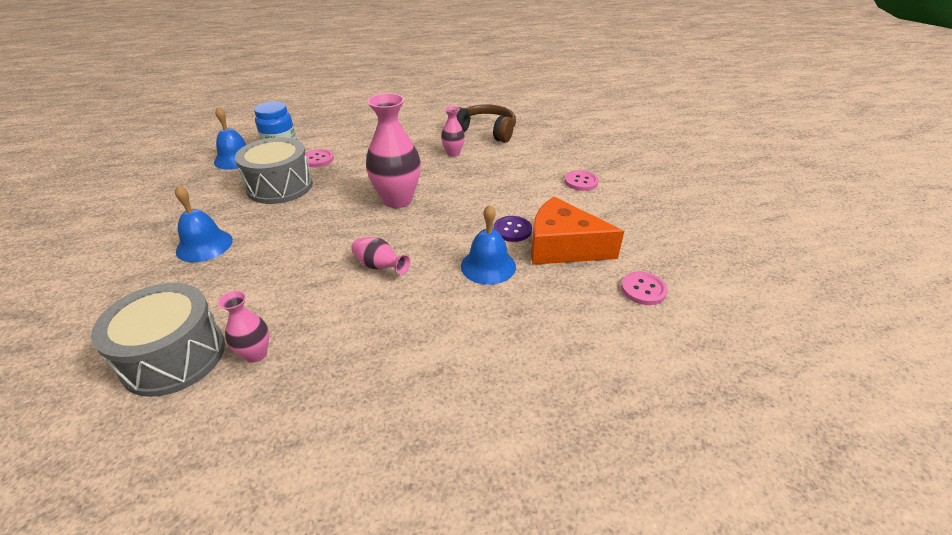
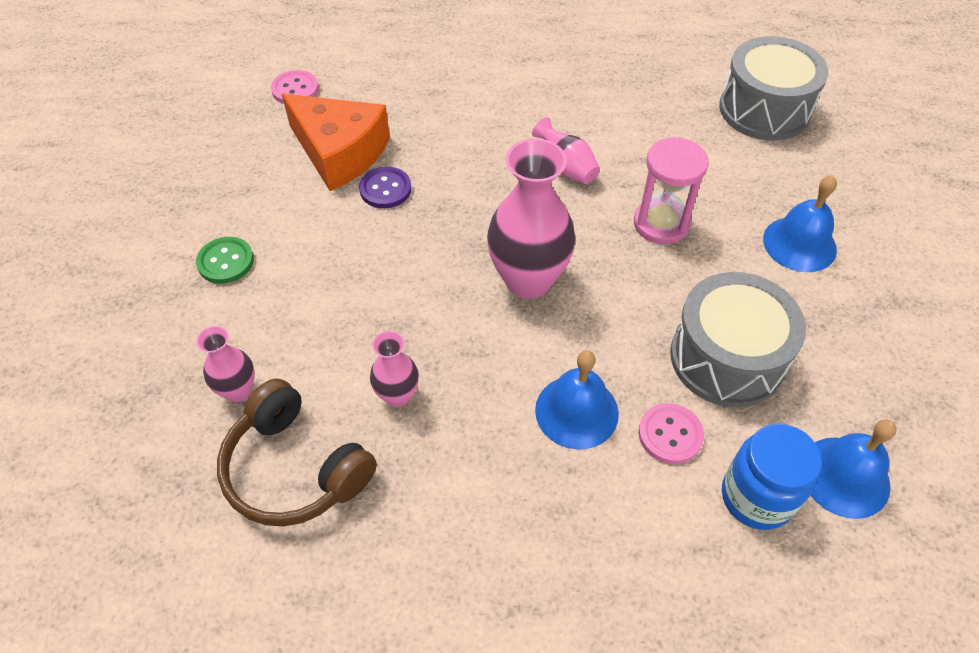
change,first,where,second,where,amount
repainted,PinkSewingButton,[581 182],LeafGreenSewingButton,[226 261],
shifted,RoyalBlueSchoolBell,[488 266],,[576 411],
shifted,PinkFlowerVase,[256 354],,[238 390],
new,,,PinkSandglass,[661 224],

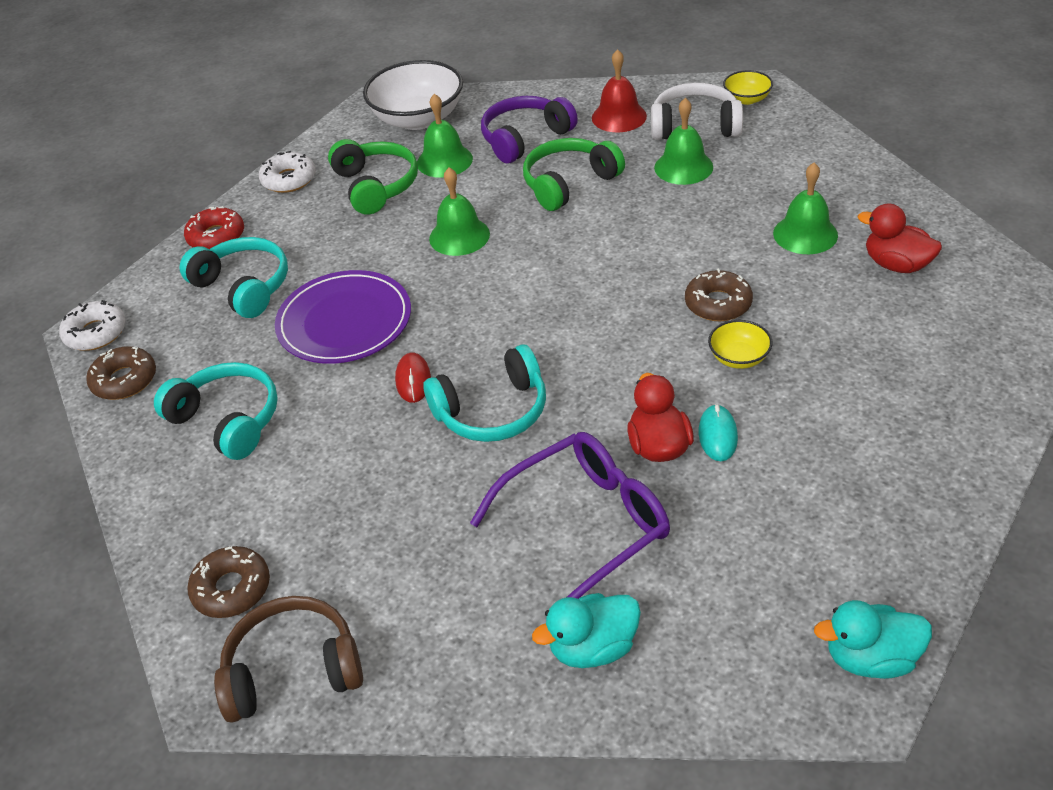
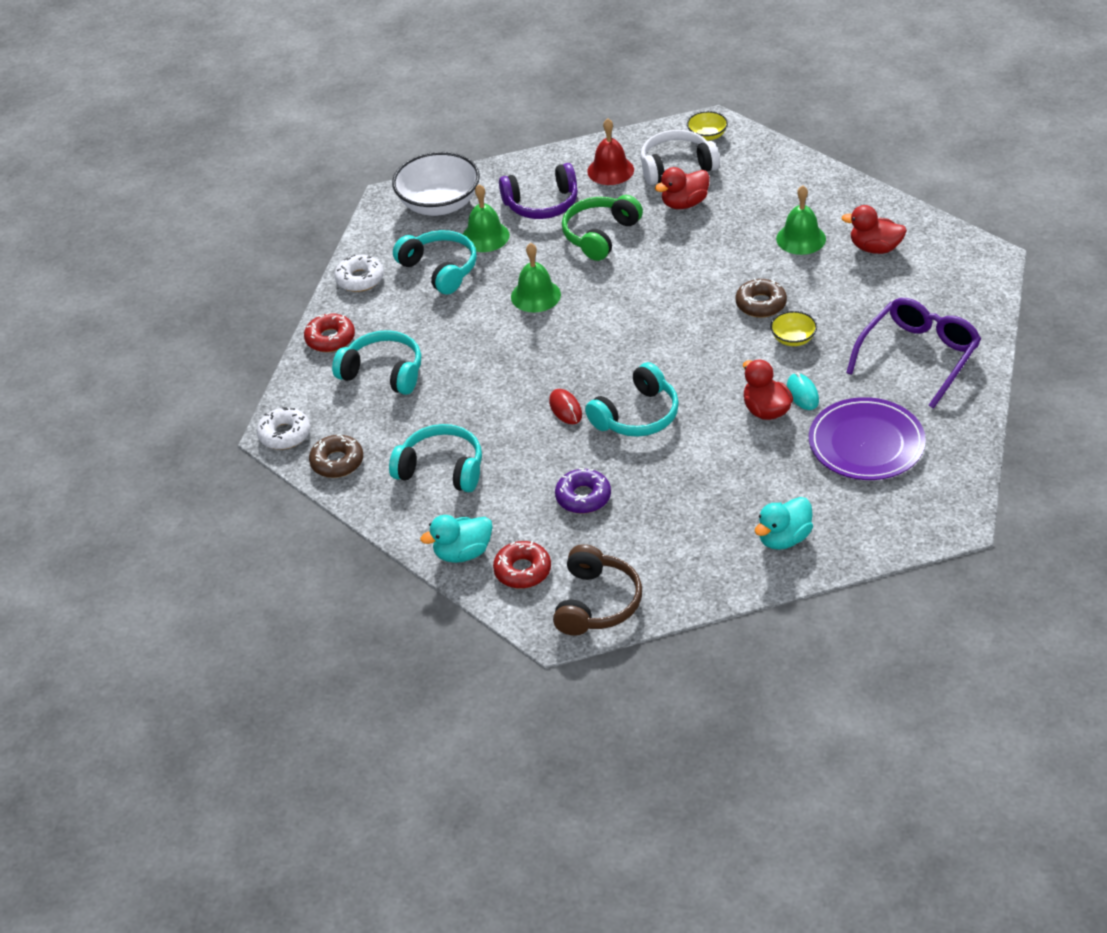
change,first,where,second,where,amount
rotated,PurpleOverEarHeadphones,[525 138],,[542 204],135 degrees counterclockwise
swapped,LeafGreenSchoolBell,[683 167],ScarletToyDuck,[684 203],
repainted,LeafGreenOverEarHeadphones,[376 186],TurquoiseOverEarHeadphones,[440 269],
shifted,PurpleFlatDish,[344 321],,[866 443],
shifted,PurpleSpectacles,[584 525],,[918 357],
repainted,RussetGlazedDonut,[232 589],ScarletGlazedDonut,[522 570],
rotated,RussetOverEarHeadphones,[293 669],,[597 603],135 degrees clockwise
shifted,TurquoiseToyDuck,[870 658],,[463 553],
new,,,PurpleGlazedDonut,[583 497],

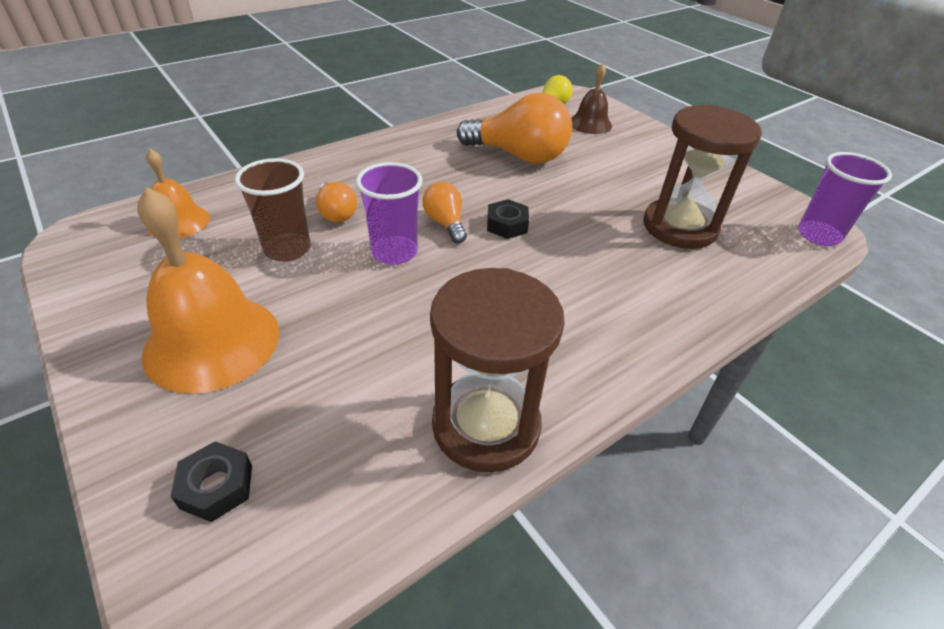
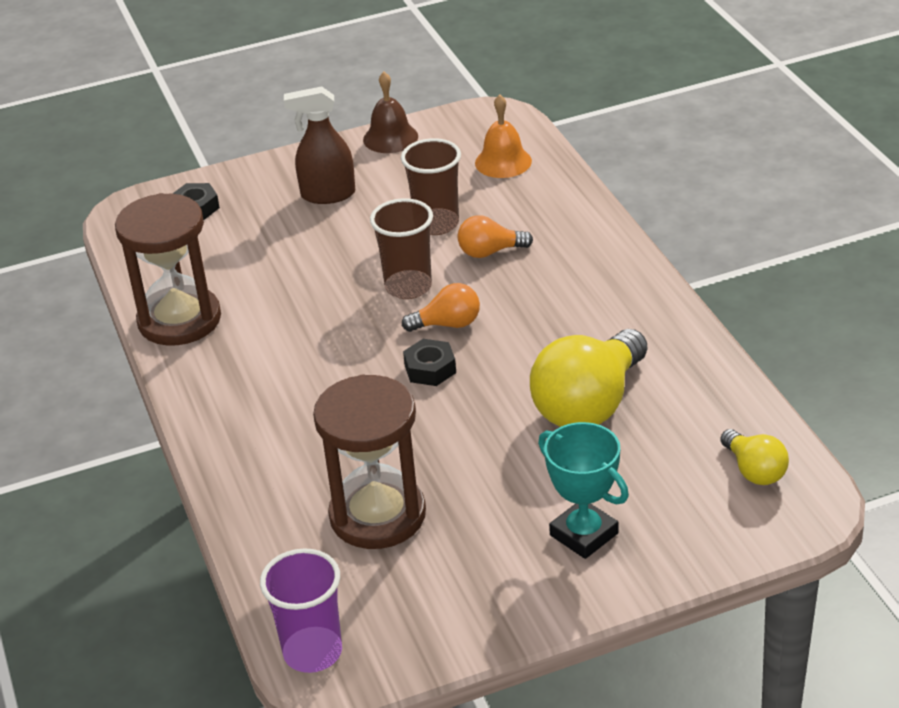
change,first,where,second,where,amount
shifted,RussetSchoolBell,[590 124],,[390 138],
repainted,OrangeLightbulb,[519 156],BrightYellowLightbulb,[589 405],
repainted,PurpleBeaker,[394 252],RussetBeaker,[408 287],
swapped,OrangeSchoolBell,[212 342],RussetSprayer,[327 195],
new,,,TurquoiseTrophy,[584 534],

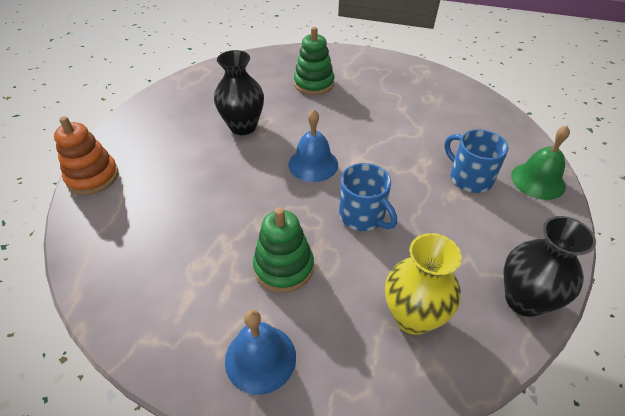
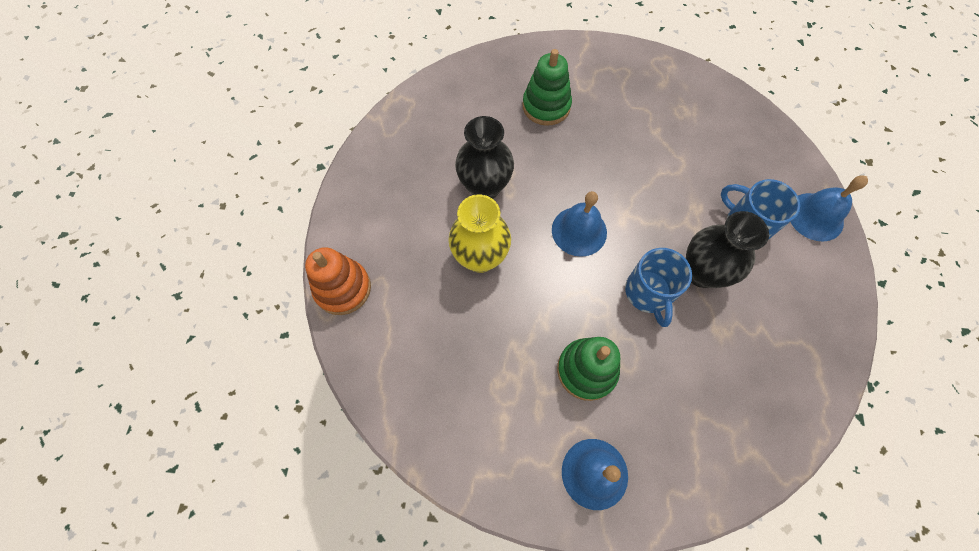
change,first,where,second,where,amount
repainted,LeafGreenSchoolBell,[538 180],RoyalBlueSchoolBell,[815 216],
rotated,RoyalBlueMug,[363 216],,[648 293],45 degrees clockwise
shifted,BlackFlowerVase,[524 300],,[701 272],
shifted,BrightYellowFlowerVase,[413 317],,[480 258],

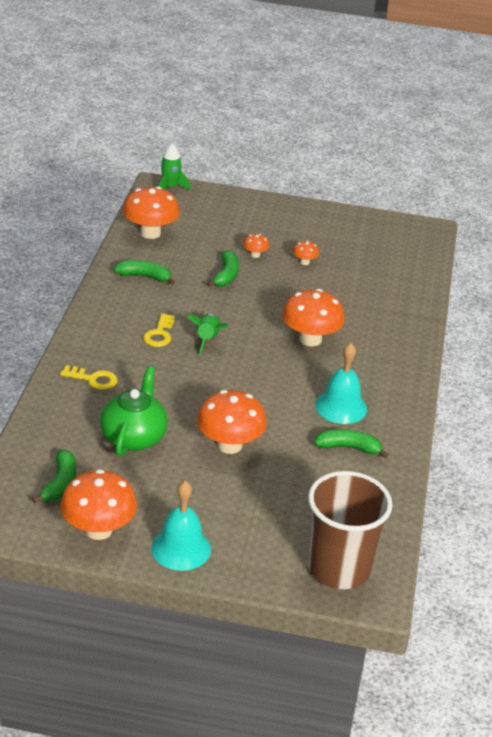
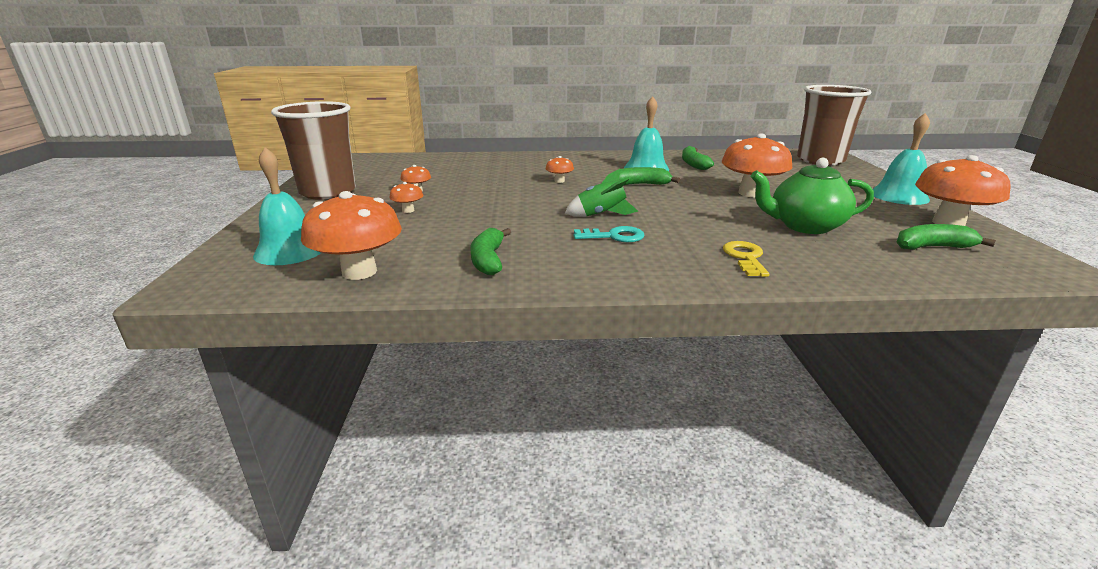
change,first,where,second,where,amount
gone,LeafGreenToyRocket,[170 188],,,
shifted,LeafGreenToyBanana,[226 275],,[641 184],
scaled,OrangeFungus,[310 339],,[559 181],x0.46
repainted,BrightYellowDoorKey,[159 334],TurquoiseDoorKey,[614 236],
new,,,RussetBeaker,[328 192],
new,,,TurquoiseSchoolBell,[290 250],

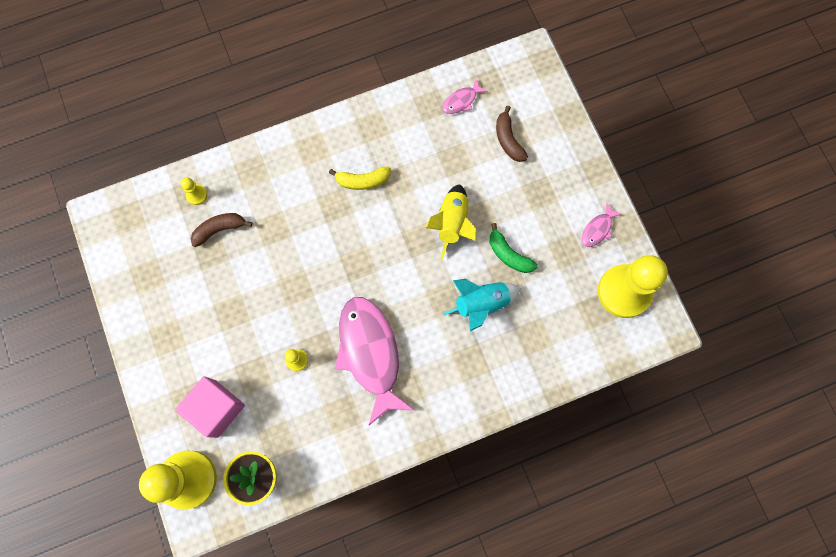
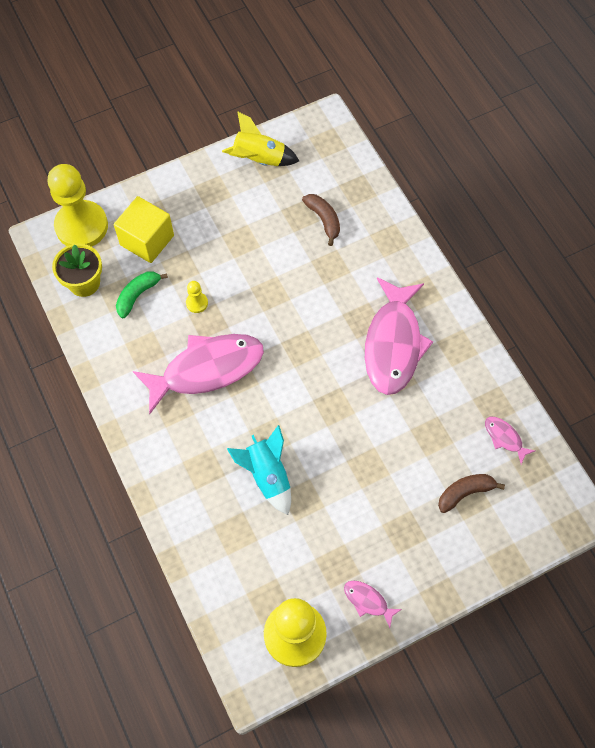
change,first,where,second,where,amount
swapped,BrightYellowToyBanana,[362 180],PinkFishFigure,[393 344],
gone,BrightYellowPawn,[197 195],,,
shifted,BrightYellowToyRocket,[452 223],,[259 160],
shifted,LeafGreenToyBanana,[509 254],,[138 295],
repainted,PinkSolidCube,[216 408],BrightYellowSolidCube,[147 240],

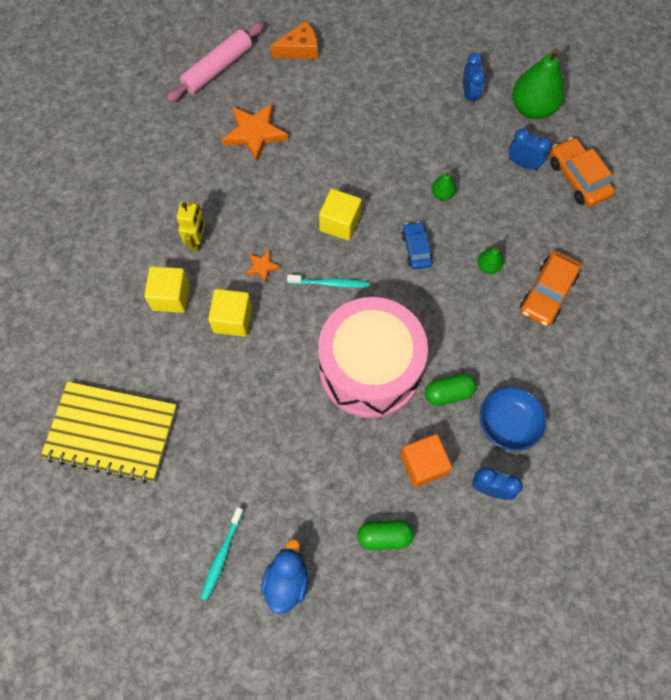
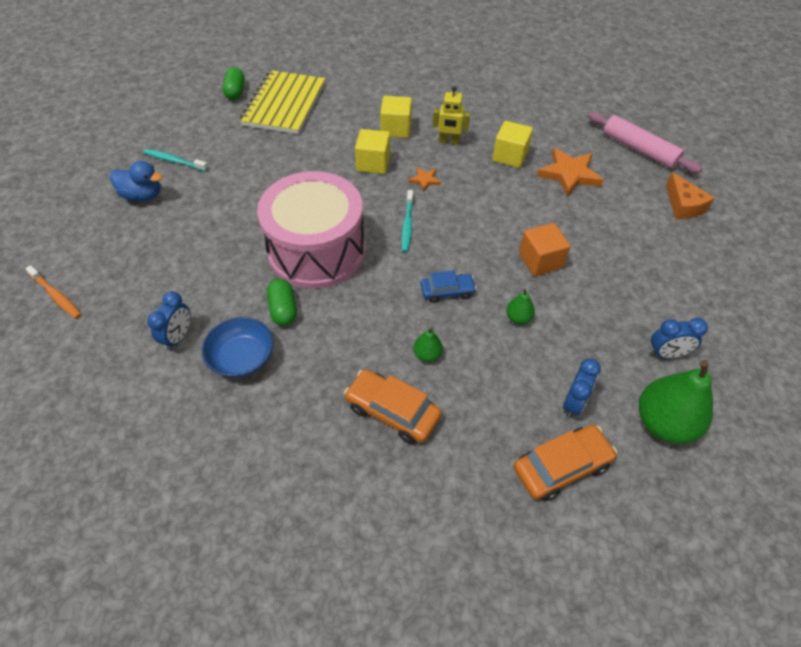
change,first,where,second,where,amount
shifted,BrightYellowSolidCube,[340 223],,[510 156],
shifted,OrangeSolidCube,[423 464],,[540 261],
shifted,LeafGreenCapsule,[384 536],,[235 92],
new,,,OrangeToothBrush,[56 295],

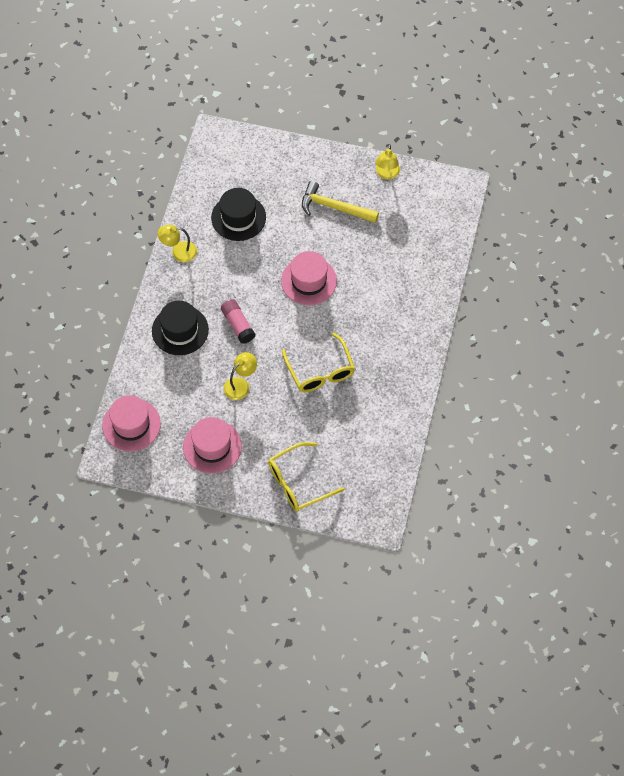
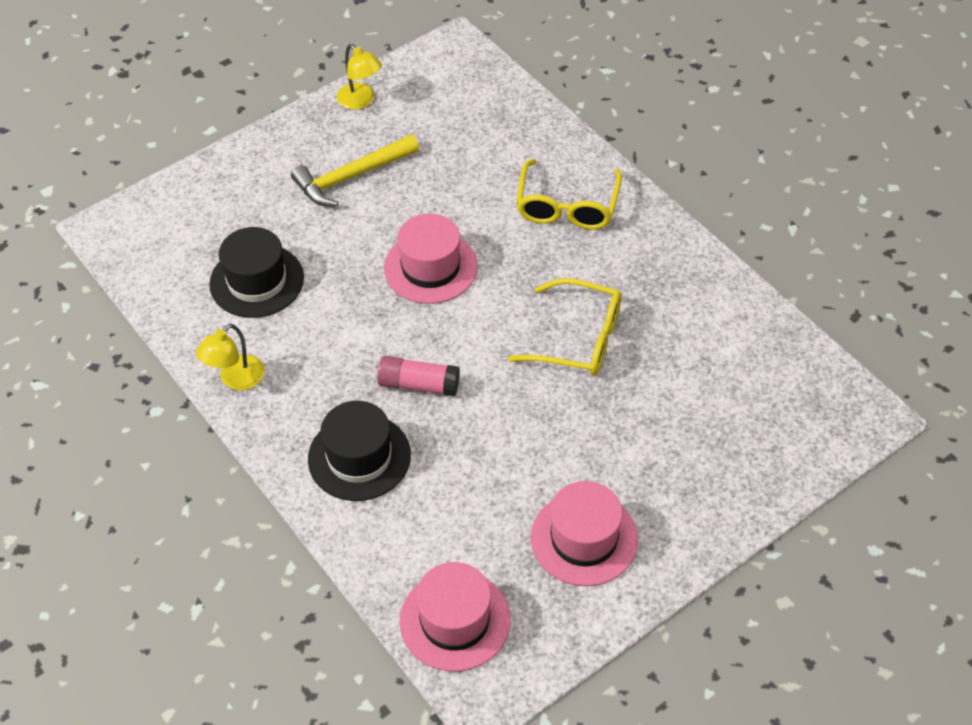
change,first,where,second,where,amount
gone,BrightYellowDeskLamp,[240 385],,,
shifted,BrightYellowSpectacles,[298 482],,[567 206],

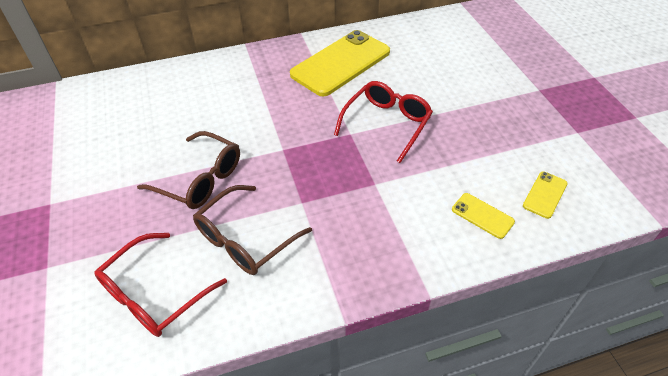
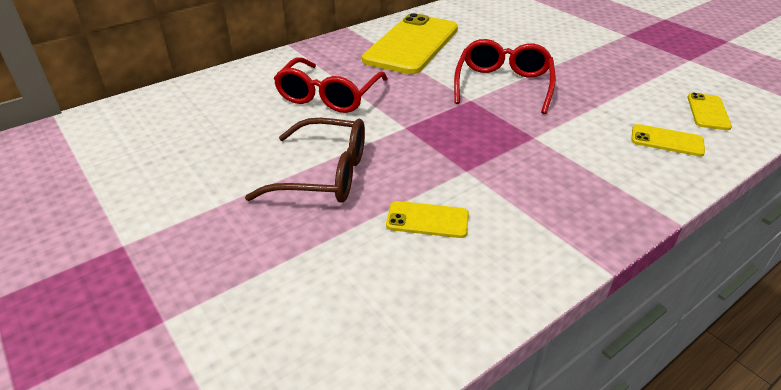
change,first,where,second,where,amount
swapped,RussetSpectacles,[246 239],BrightYellowSmartphone,[427 220],
shifted,ScarletSpectacles,[155 293],,[329 95],

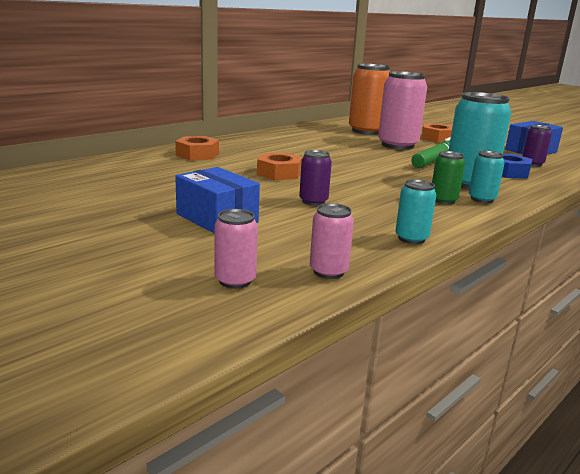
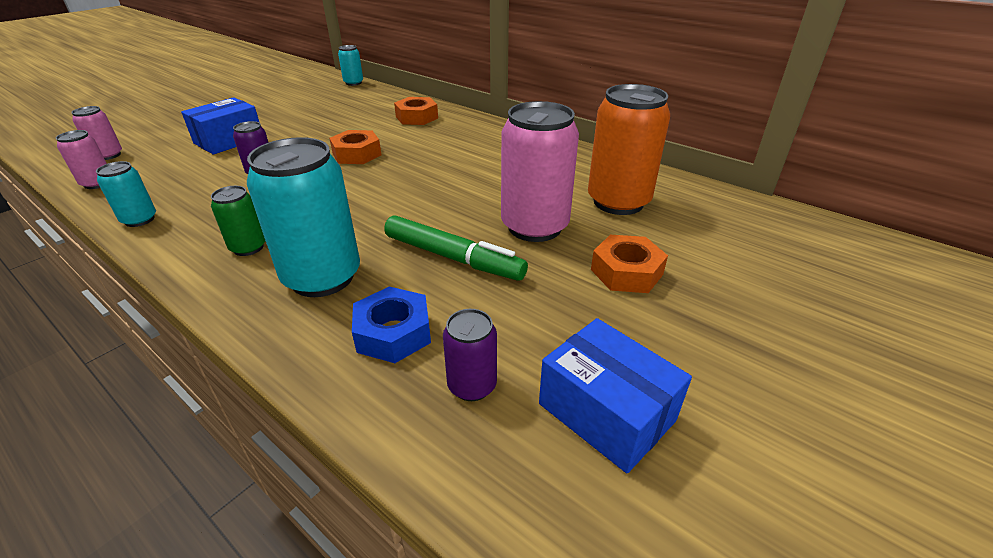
change,first,where,second,where,amount
shifted,TurquoiseSodaCan,[482 199],,[353 83],

